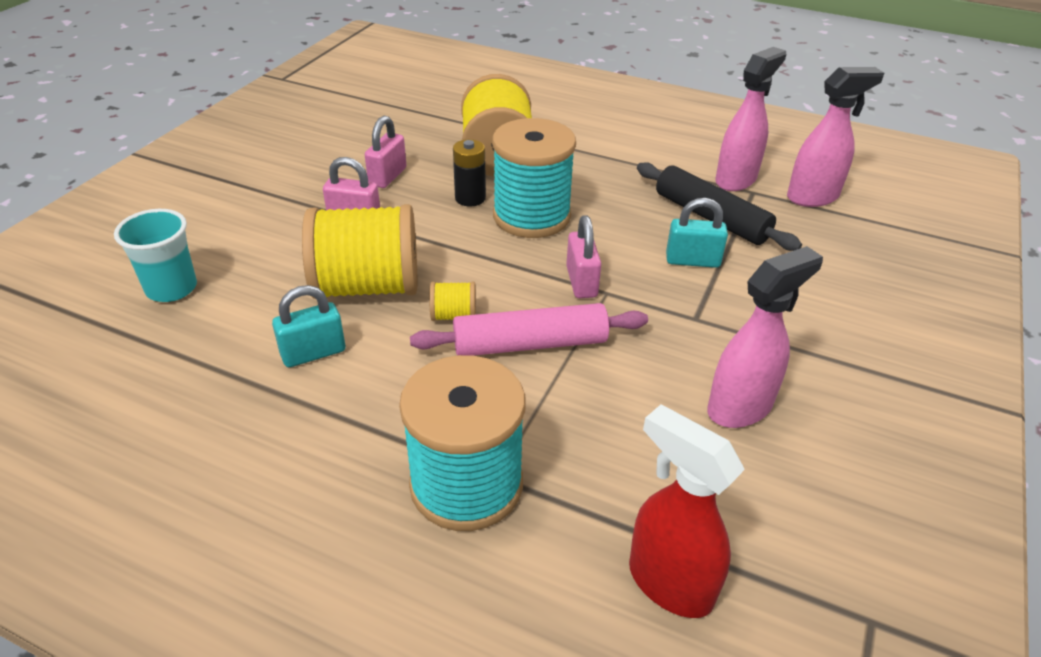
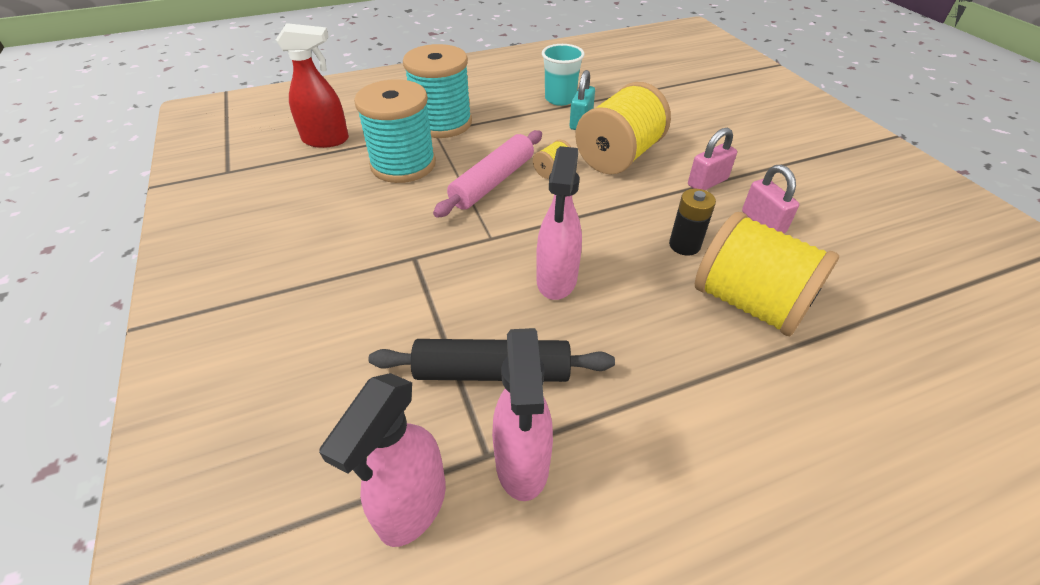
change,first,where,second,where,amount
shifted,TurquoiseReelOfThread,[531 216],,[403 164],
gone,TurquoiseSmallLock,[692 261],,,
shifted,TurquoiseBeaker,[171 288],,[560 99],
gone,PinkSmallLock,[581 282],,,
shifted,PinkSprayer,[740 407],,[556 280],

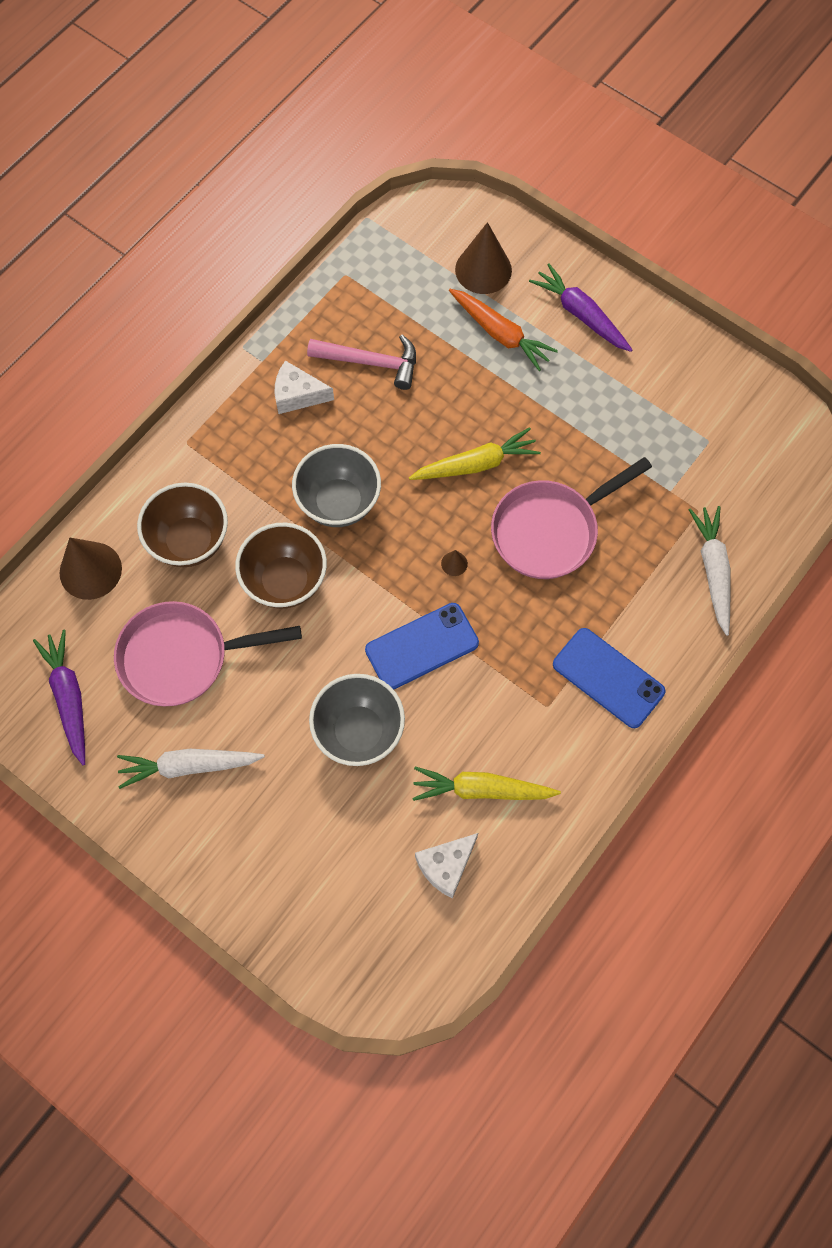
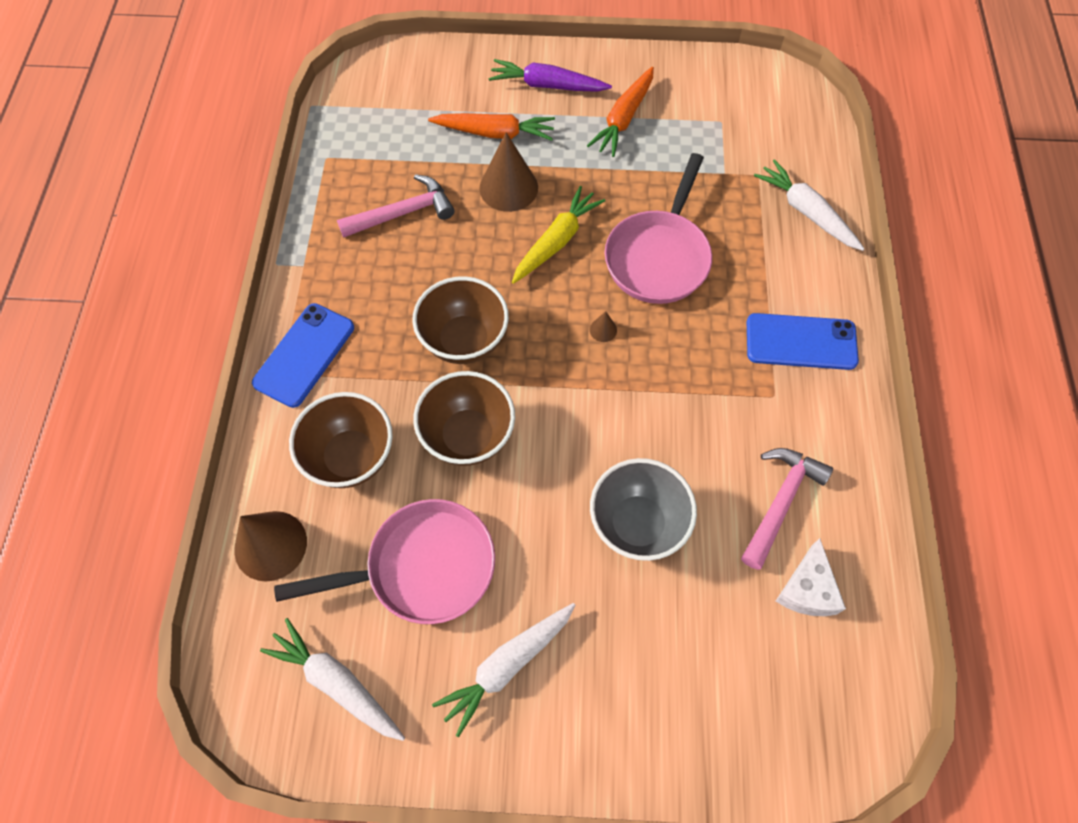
change,first,where,second,where,amount
shifted,RussetCone,[483 270],,[508 187],
gone,WhiteCheese,[297 395],,,
repainted,GrayServingBowl,[339 503],RussetServingBowl,[464 341],
rotated,PinkPan,[182 657],,[422 567],150 degrees counterclockwise
shifted,RoyalBlueSmartphone,[422 646],,[304 355],
repainted,PurpleCarrot,[69 697],WhiteCarrot,[336 683],
swapped,BrightYellowCarrot,[481 789],PinkHammer,[780 502],
new,,,OrangeCarrot,[623 119],

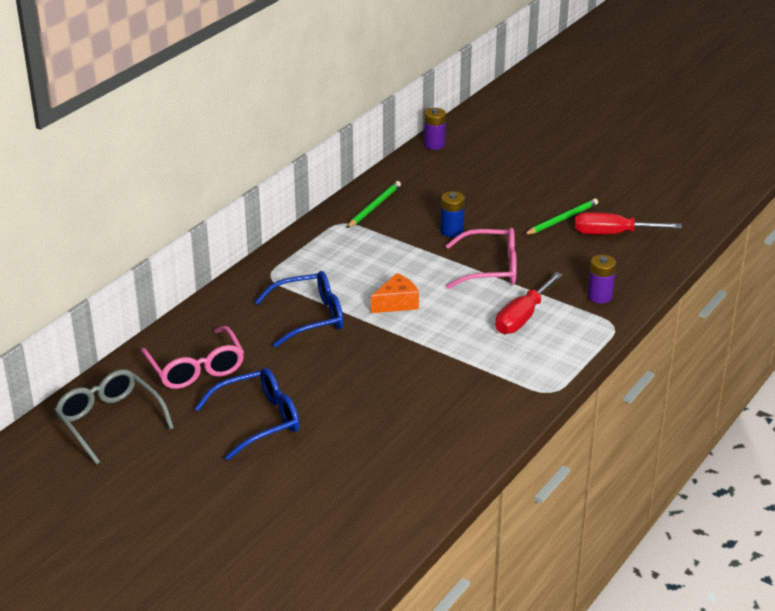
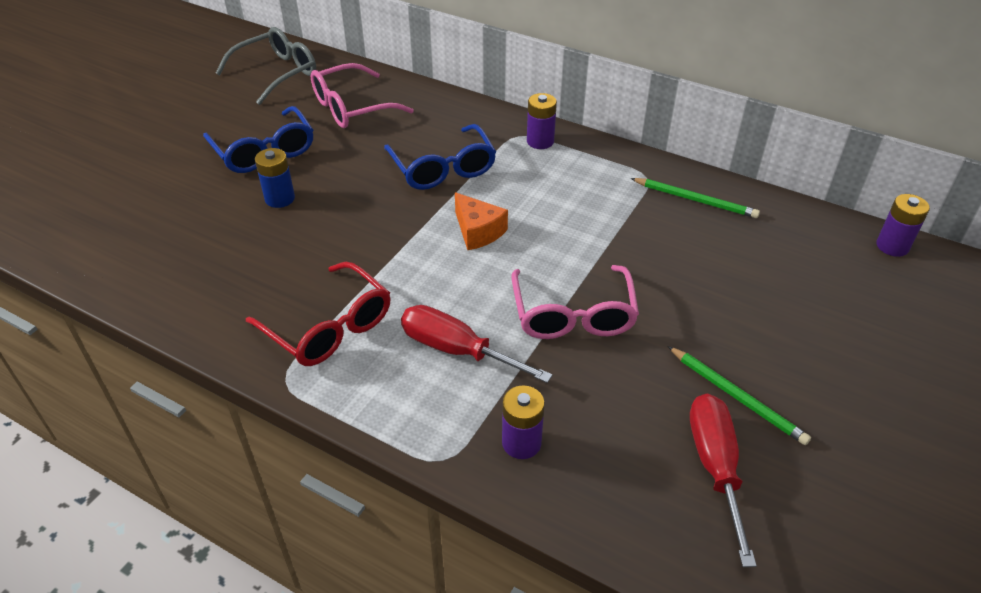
change,first,where,second,where,amount
shifted,RoyalBlueAaBattery,[451 231],,[280 198],
new,,,PurpleAaBattery,[540 141],
new,,,ScarletSpectacles,[329 327],

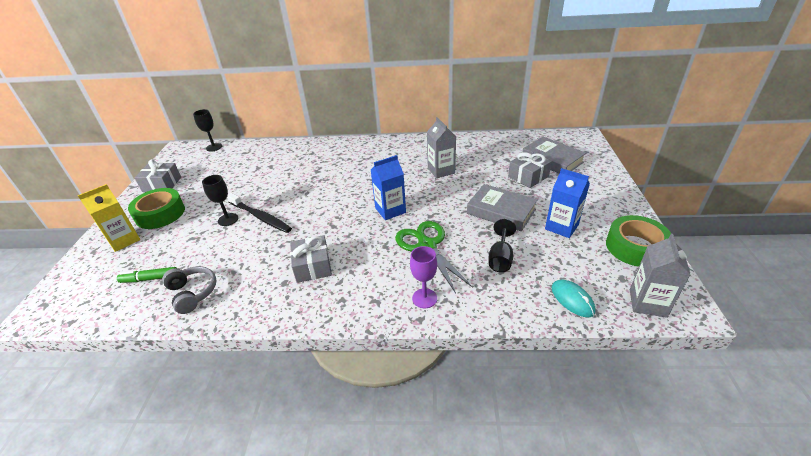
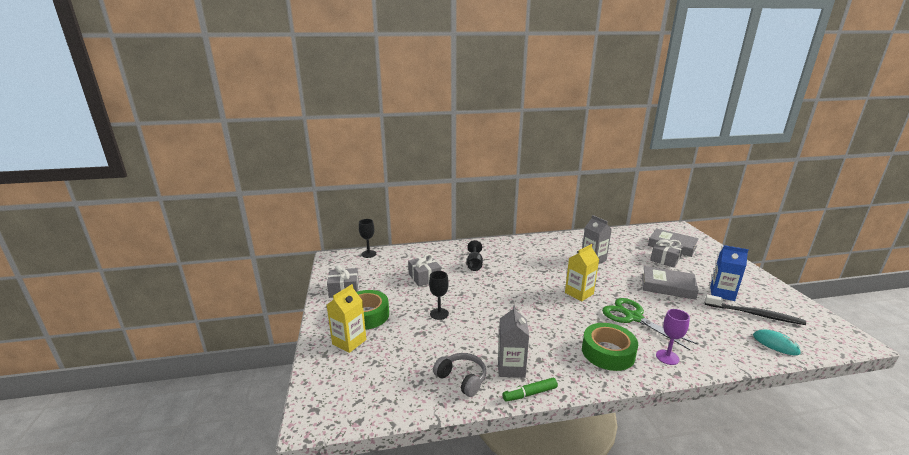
change,first,where,second,where,amount
repainted,RoyalBlueCarton,[390 210],BrightYellowCarton,[579 293],
shifted,BlackToothBrush,[260 217],,[754 314],
shifted,LeafGreenTape,[635 247],,[608 352],
shifted,BlackChalice,[500 258],,[474 264],
shifted,GrayCarton,[647 303],,[511 368],
shifted,GrayWrappedGift,[313 266],,[424 277],
shifted,LeafGreenMarker,[150 279],,[529 393],

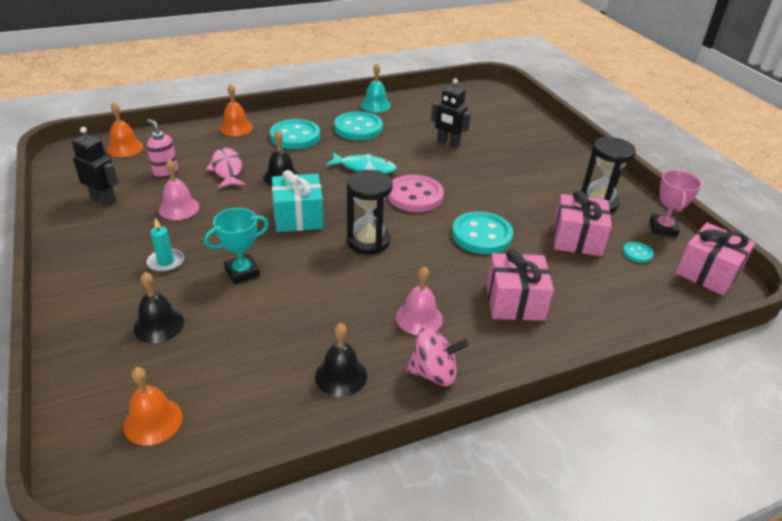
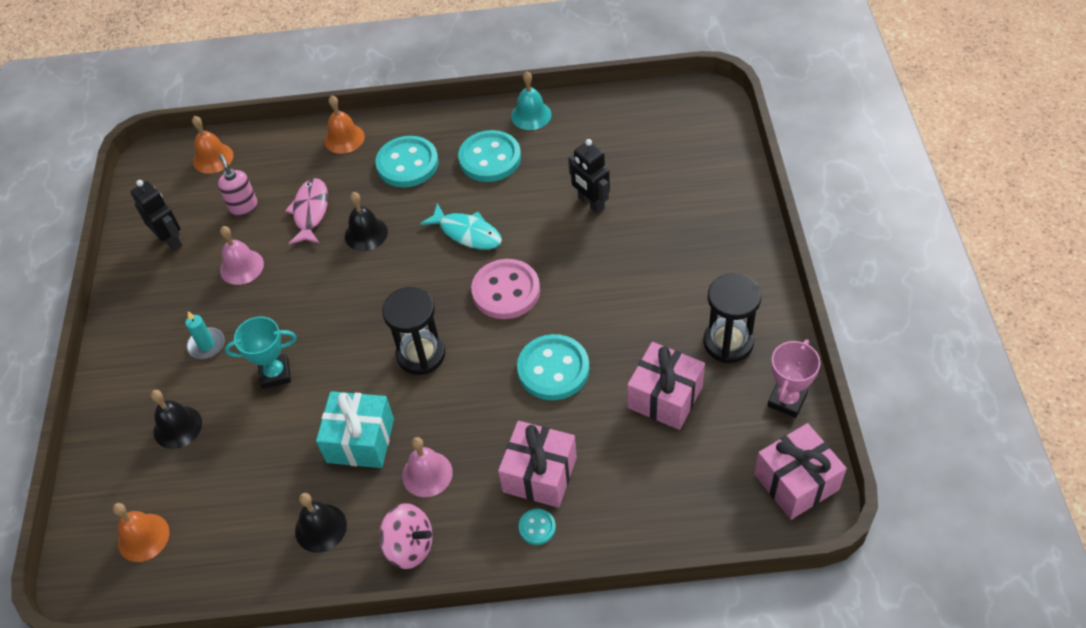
change,first,where,second,where,amount
shifted,TurquoiseWrappedGift,[298 217],,[360 440],
shifted,TurquoiseSewingButton,[637 253],,[537 527],

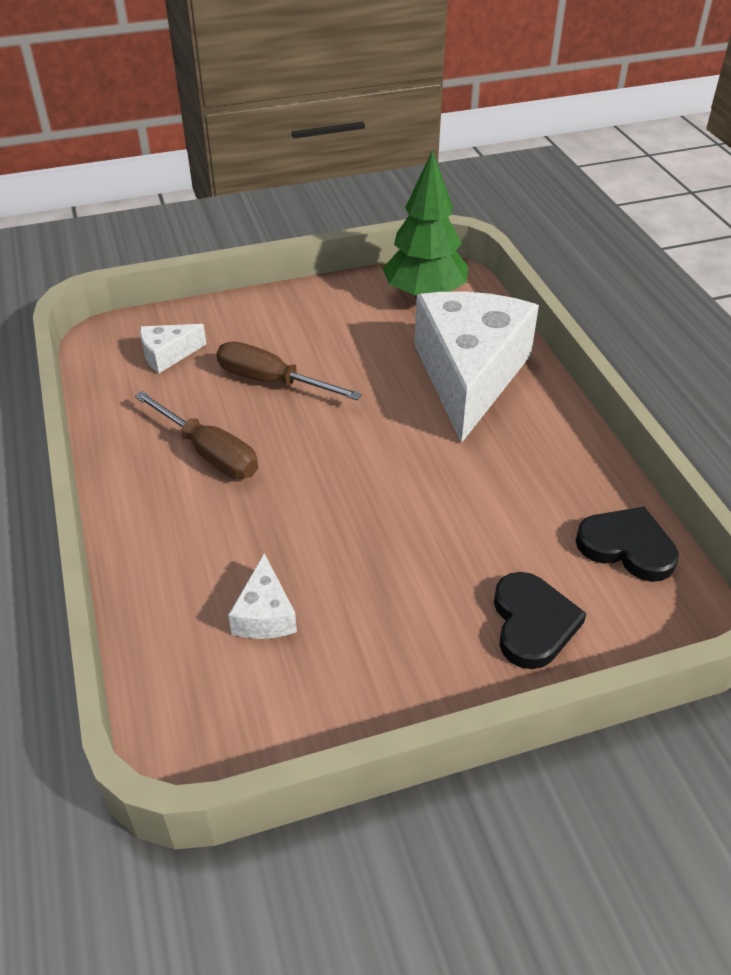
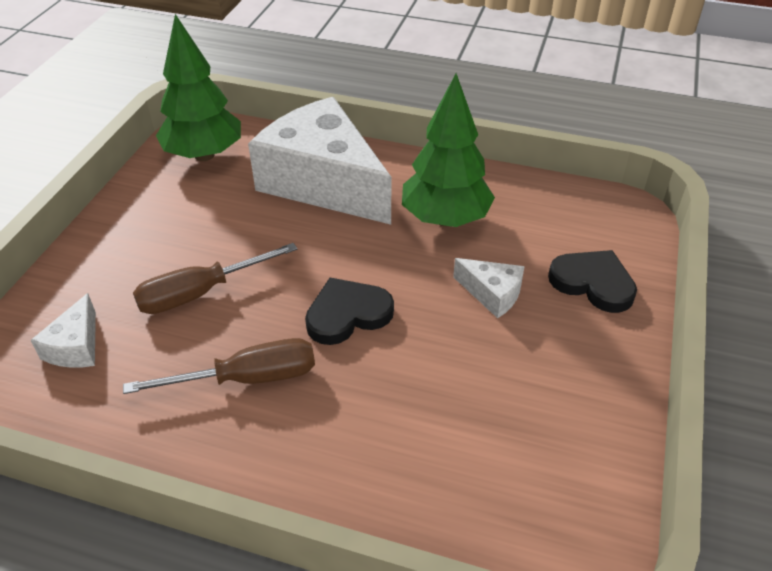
change,first,where,second,where,amount
shifted,BlackHeart,[627 547],,[347 314],
shifted,WhiteCheese,[265 614],,[492 294],
new,,,LeafGreenFirTree,[445 219],

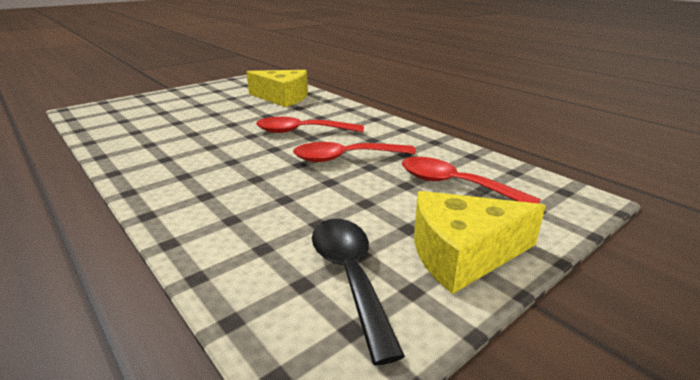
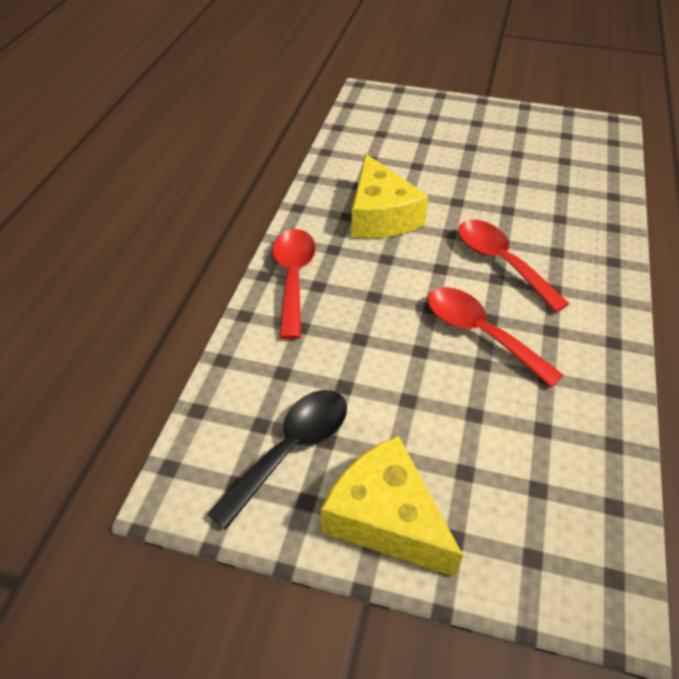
change,first,where,second,where,amount
shifted,BrightYellowCheese,[282 98],,[381 216],
shifted,ScarletSpoon,[455 185],,[293 278],

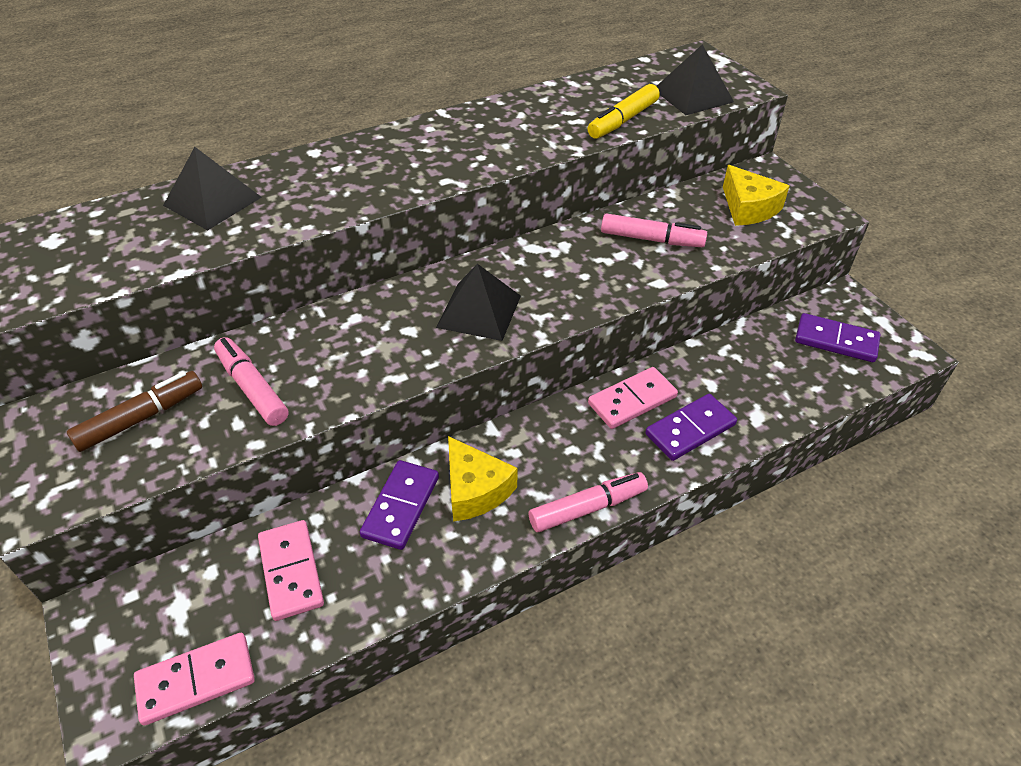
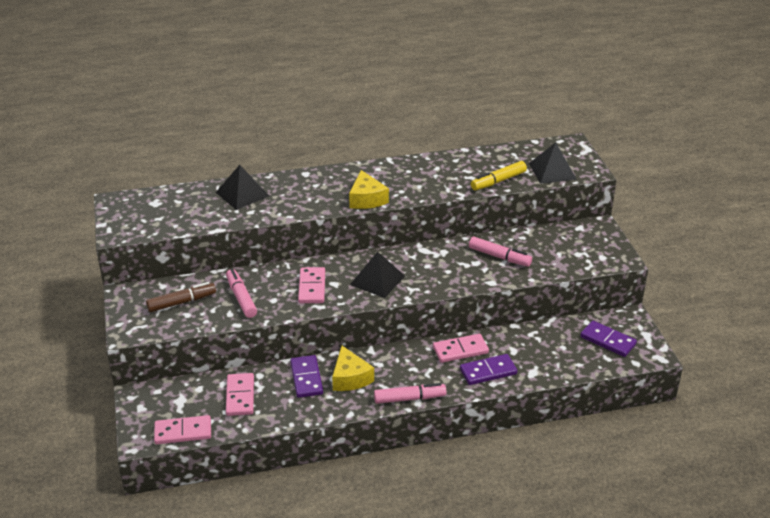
change,first,where,second,where,amount
shifted,BrightYellowCheese,[748 208],,[366 199],
rotated,PurpleDomino,[401 506],,[306 378],45 degrees counterclockwise
new,,,PinkDomino,[312 287],

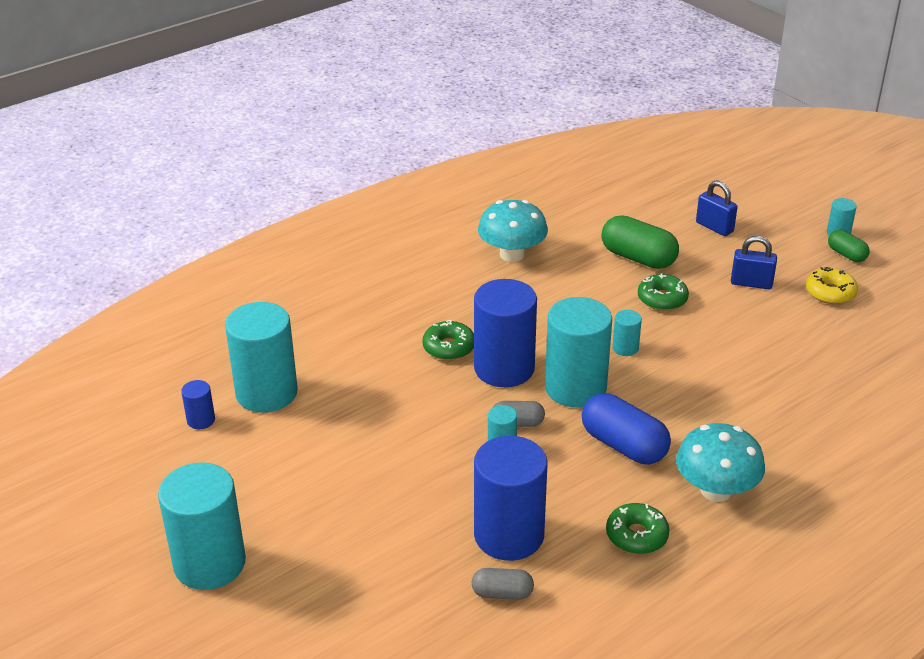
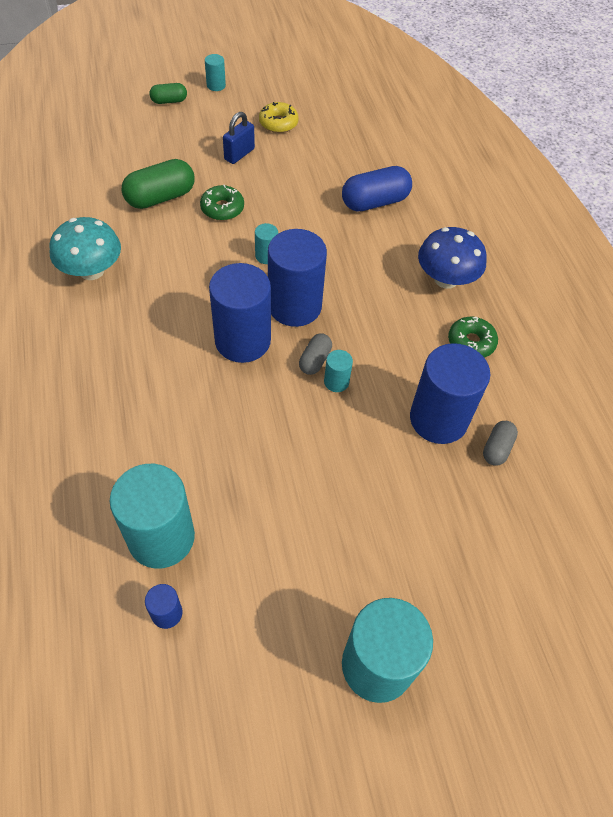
change,first,where,second,where,amount
gone,RoyalBlueSmallLock,[714 227],,,
shifted,LeafGreenCapsule,[846 254],,[169 101],
repainted,TurquoiseSolidCylinder,[575 388],RoyalBlueSolidCylinder,[294 306],
gone,LeafGreenGlazedDonut,[449 347],,,
shifted,RoyalBlueCapsule,[623 445],,[375 202],
repainted,TurquoiseFungus,[716 490],RoyalBlueFungus,[446 279],

